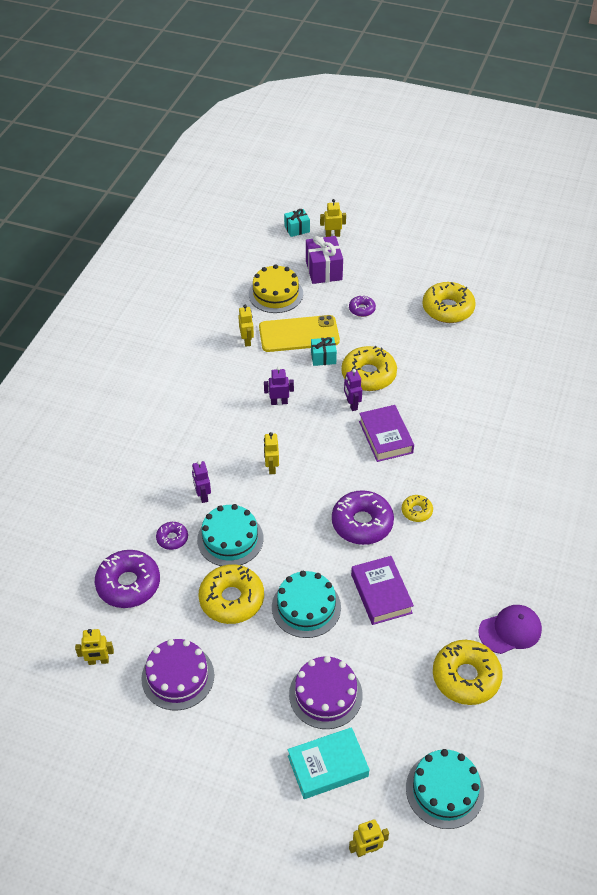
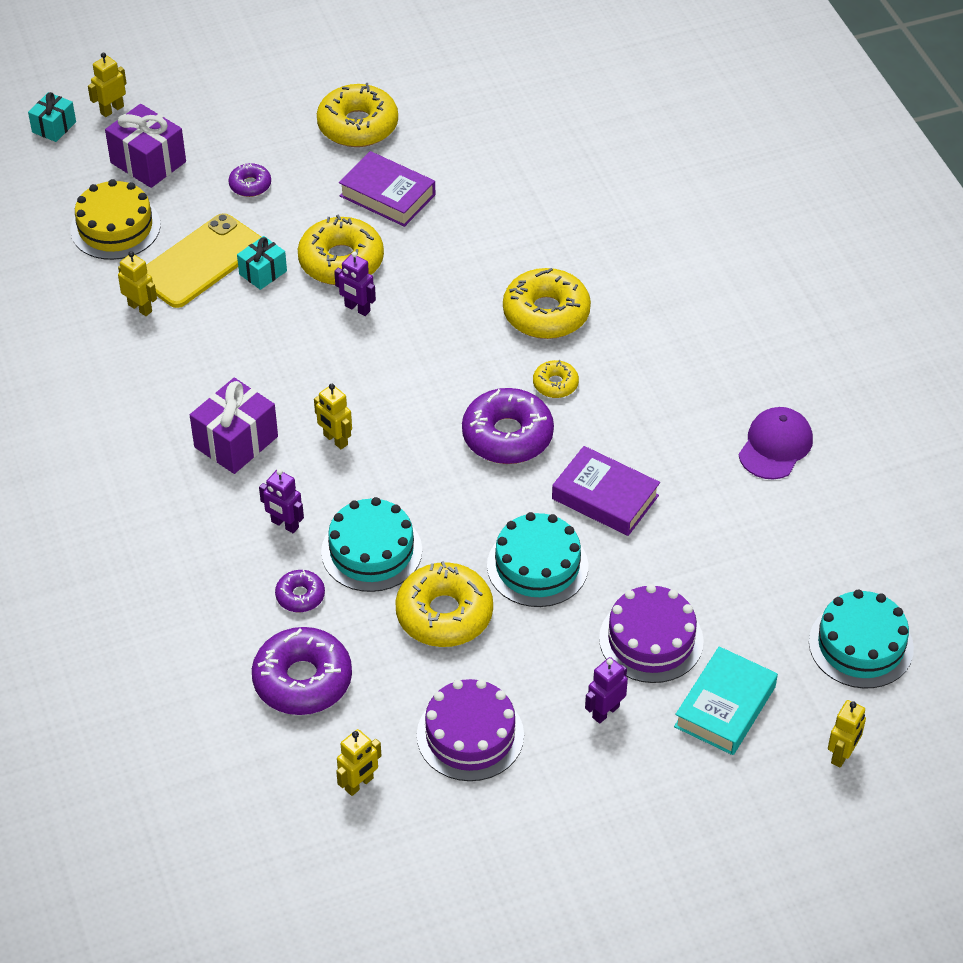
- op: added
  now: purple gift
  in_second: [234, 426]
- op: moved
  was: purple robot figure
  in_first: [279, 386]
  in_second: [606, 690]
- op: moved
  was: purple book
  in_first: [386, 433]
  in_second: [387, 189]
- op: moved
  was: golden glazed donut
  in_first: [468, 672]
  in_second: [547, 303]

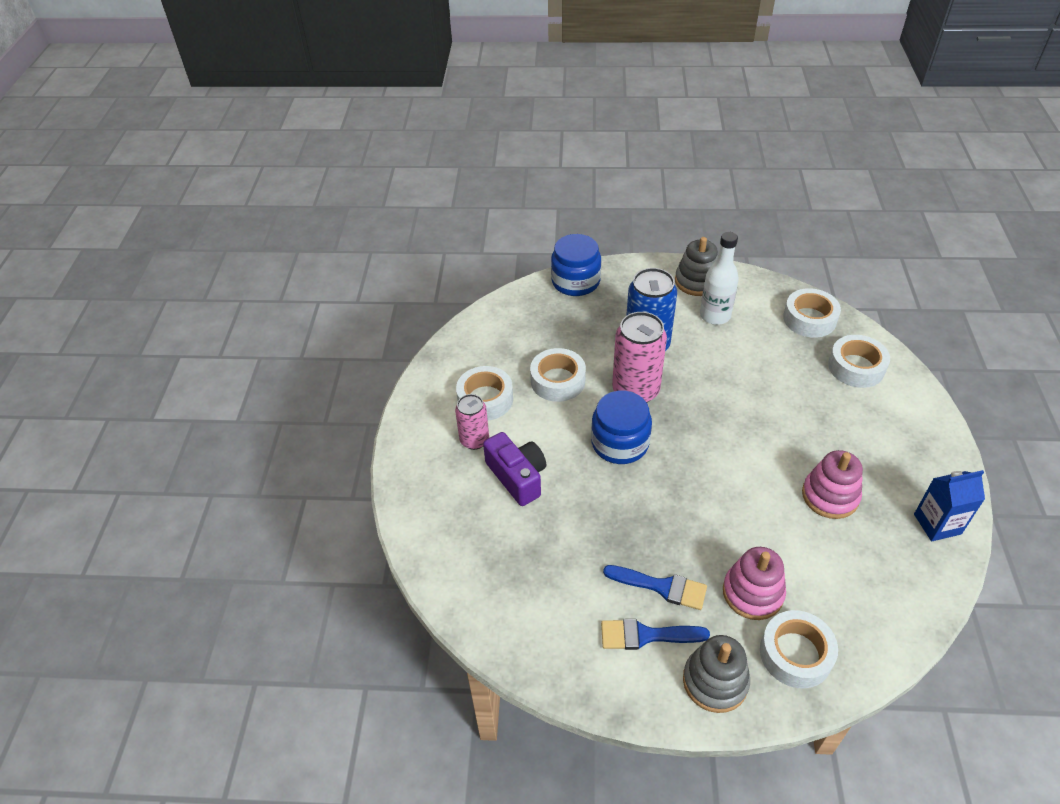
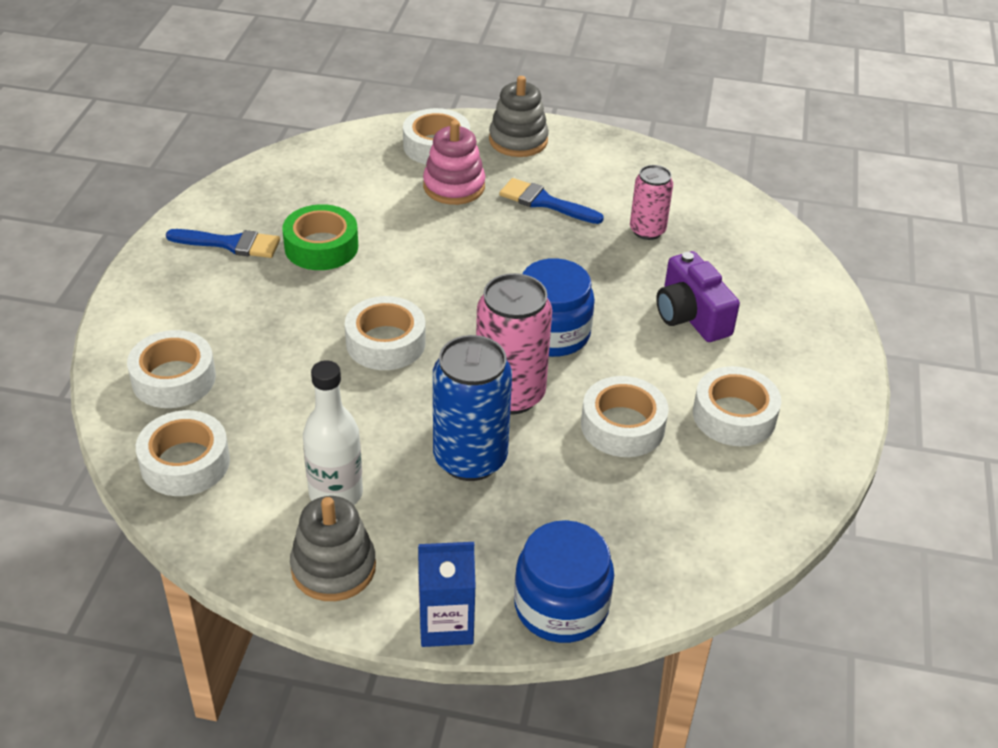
- op: added
  now: snow-white roll of tape
  in_second: [385, 333]
- op: moved
  was: rose-pink tin
  in_first: [472, 422]
  in_second: [651, 202]
- op: moved
  was: blue paintbrush
  in_first: [655, 634]
  in_second: [223, 243]
- op: moved
  was: blue carton
  in_first: [949, 505]
  in_second: [447, 594]
- op: replaced
  was: rose-pink stacking rings
  now: leaf-green roll of tape
  in_first: [832, 484]
  in_second: [320, 237]

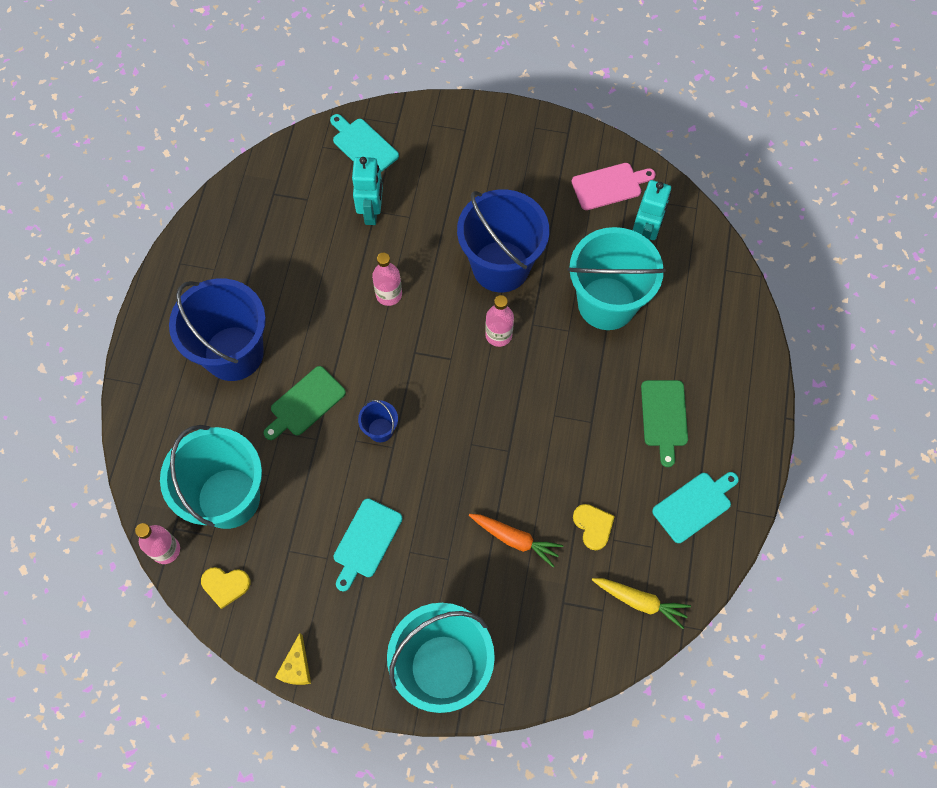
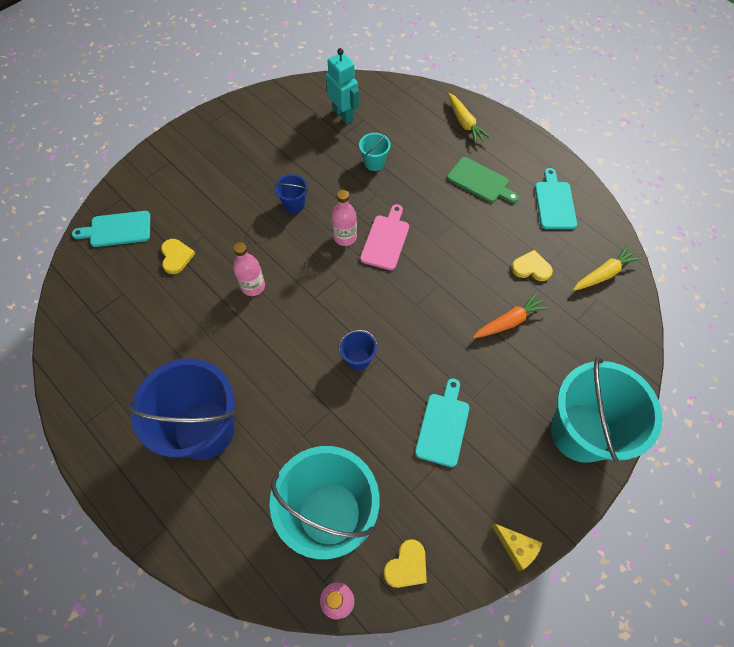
- op: removed
  was: leaf-green bread board
  in_first: [304, 403]
- op: added
  now: golden root vegetable
  in_second: [469, 119]
- op: moved
  was: rose-pink bread board
  in_first: [613, 186]
  in_second: [384, 237]
- op: replaced
  was: turquoise robot figure
  now: golden love heart
  in_first: [367, 191]
  in_second: [178, 256]
- op: turned
  was: turquoise bread board
  in_first: [368, 545]
  in_second: [442, 422]
  clockwise: -135
- op: resized
  was: blue sand bucket
  in_first: [503, 241]
  in_second: [291, 193]
  ratio: 0.42
- op: resized
  was: turquoise sand bucket
  in_first: [617, 278]
  in_second: [375, 152]
  ratio: 0.42

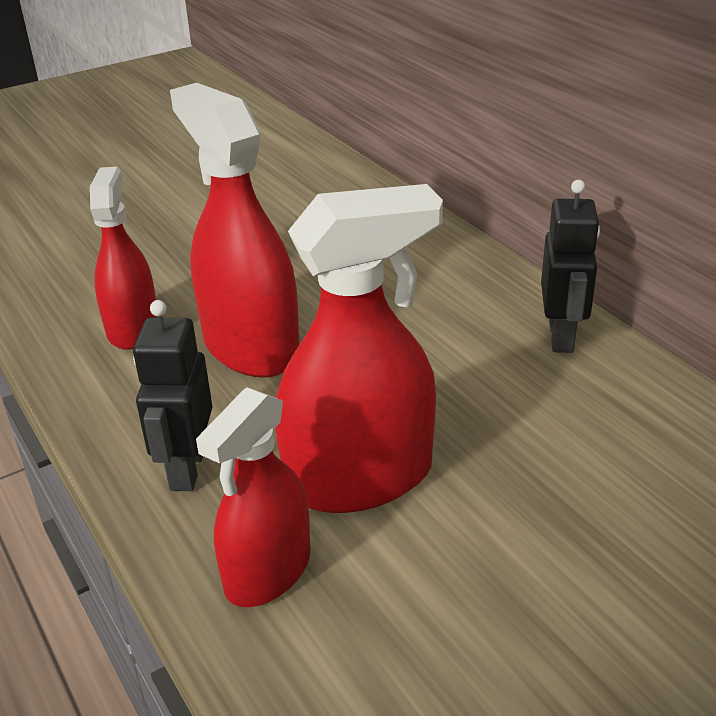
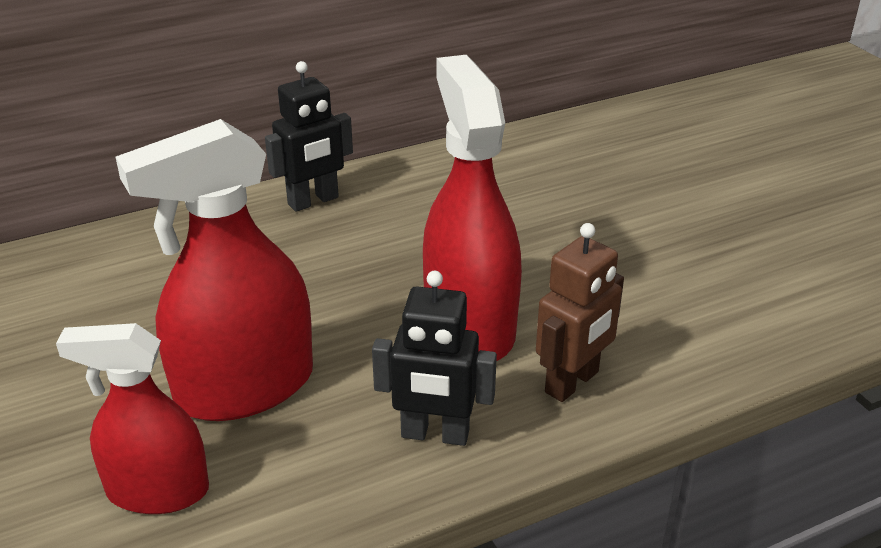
- op: replaced
  was: scarlet spray bottle
  now: russet robot figure
  in_first: [253, 497]
  in_second: [580, 312]
- op: turned
  was: jet-black robot figure
  in_first: [570, 266]
  in_second: [309, 136]
  clockwise: 135

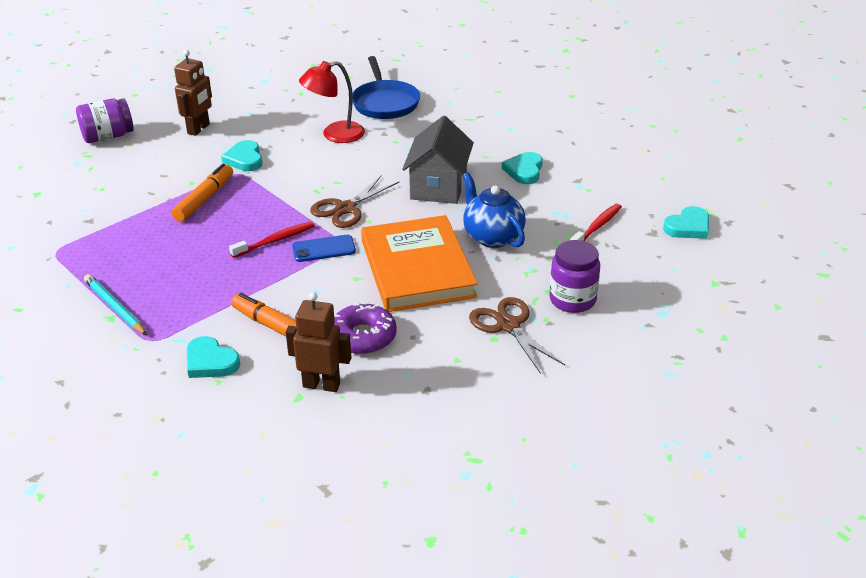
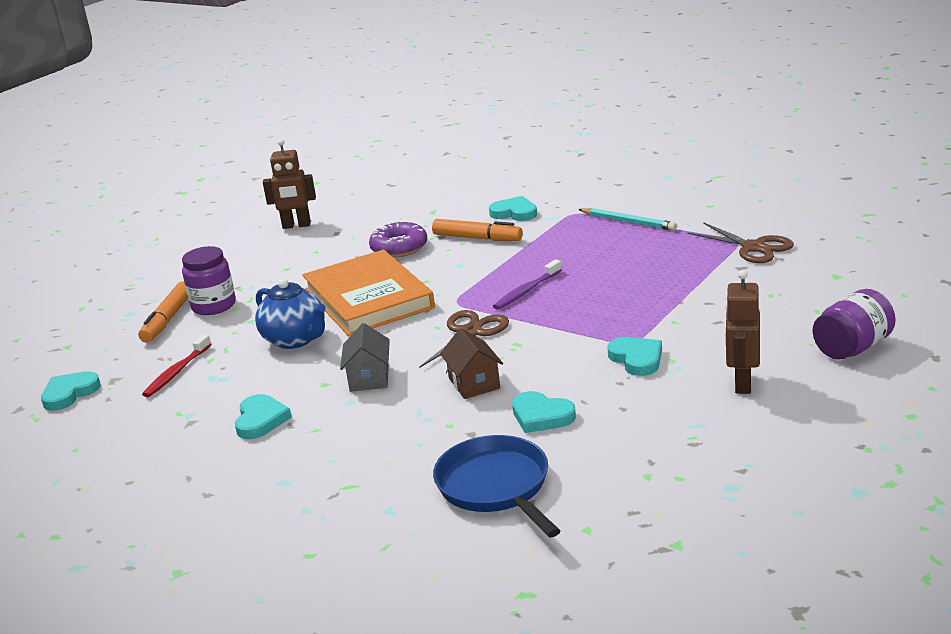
- op: removed
  was: blue phone
  in_first: [324, 248]
- op: added
  now: russet house
  in_second: [471, 363]
- op: moved
  was: orange felt pen
  in_first: [202, 193]
  in_second: [163, 312]
- op: moved
  was: russet robot figure
  in_first: [319, 342]
  in_second: [289, 184]
- op: moved
  was: russet shears
  in_first: [517, 335]
  in_second: [740, 242]
- op: replaced
  was: scarlet lamp
  now: turquoise love heart
  in_first: [332, 102]
  in_second: [544, 412]
- op: recoloured
  was: scarlet tooth brush
  now: purple tooth brush
  in_first: [272, 240]
  in_second: [527, 284]
- op: resized
  was: gray house
  in_first: [438, 160]
  in_second: [365, 357]
  ratio: 0.62

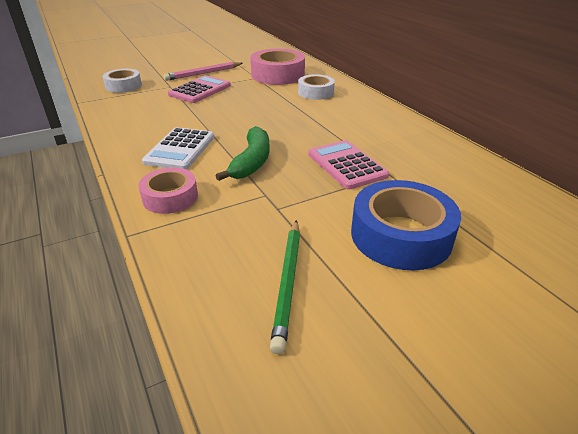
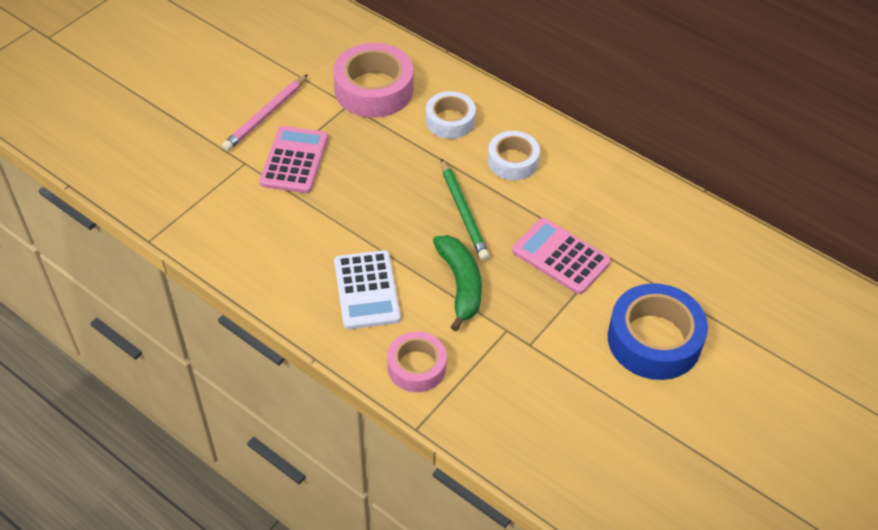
- op: moved
  was: snow-white roll of tape
  in_first: [122, 81]
  in_second: [514, 155]
- op: moved
  was: leaf-green wooden pencil
  in_first: [285, 287]
  in_second: [465, 209]

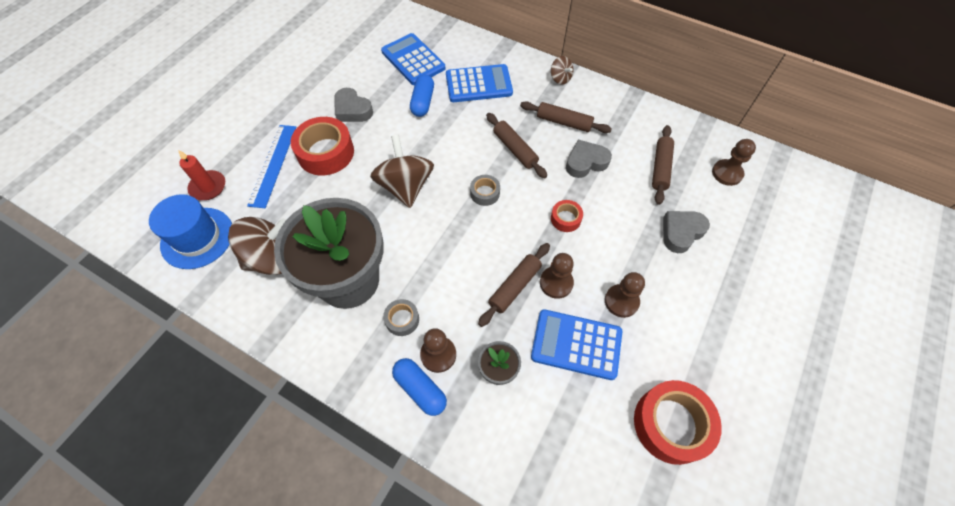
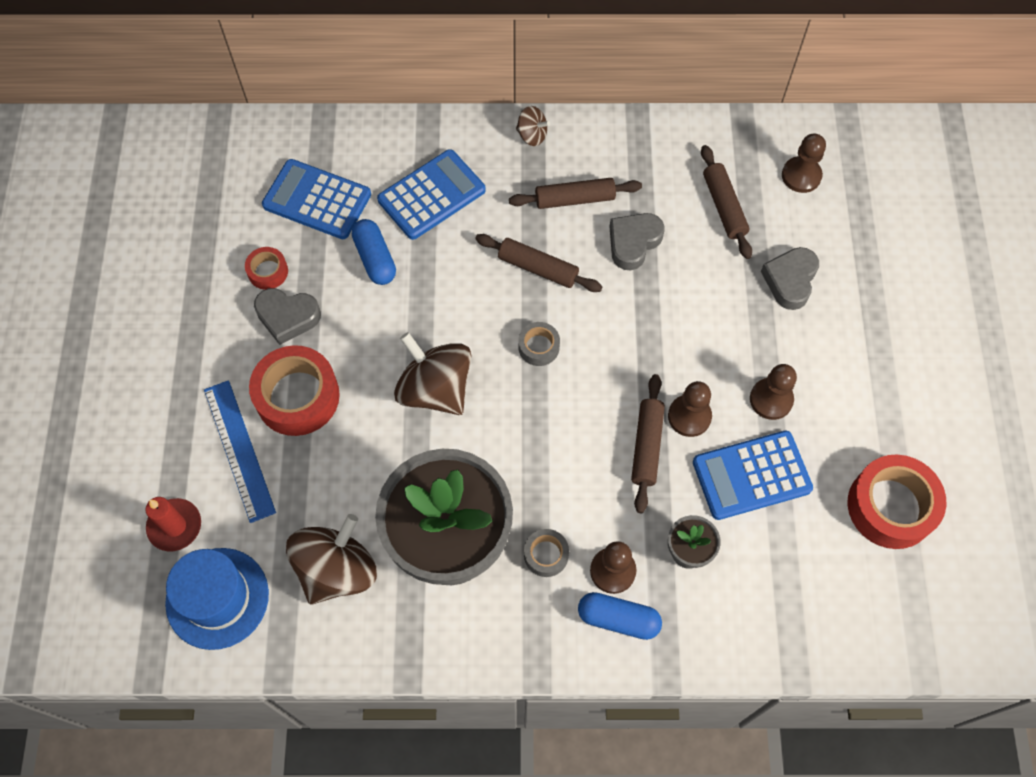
- op: moved
  was: scarlet roll of tape
  in_first: [567, 216]
  in_second: [266, 268]

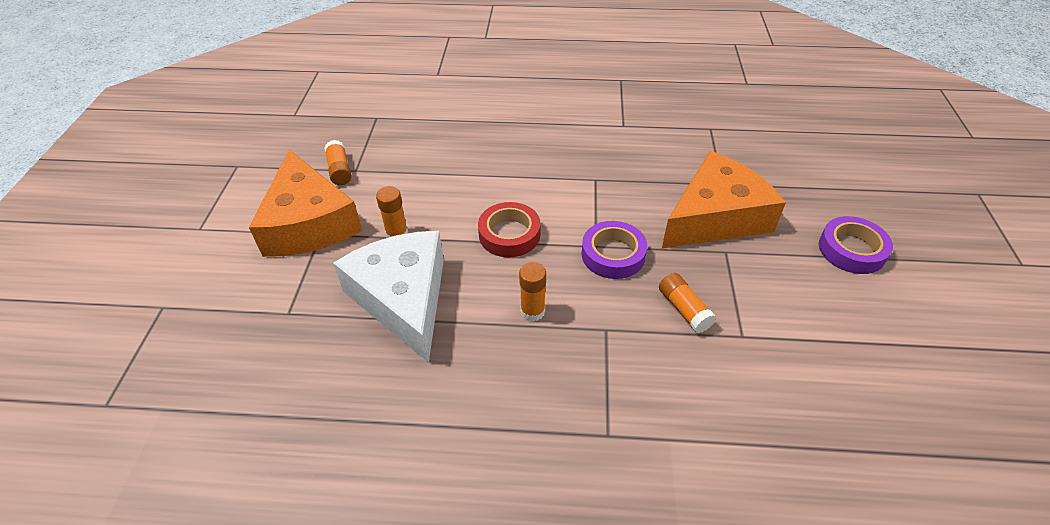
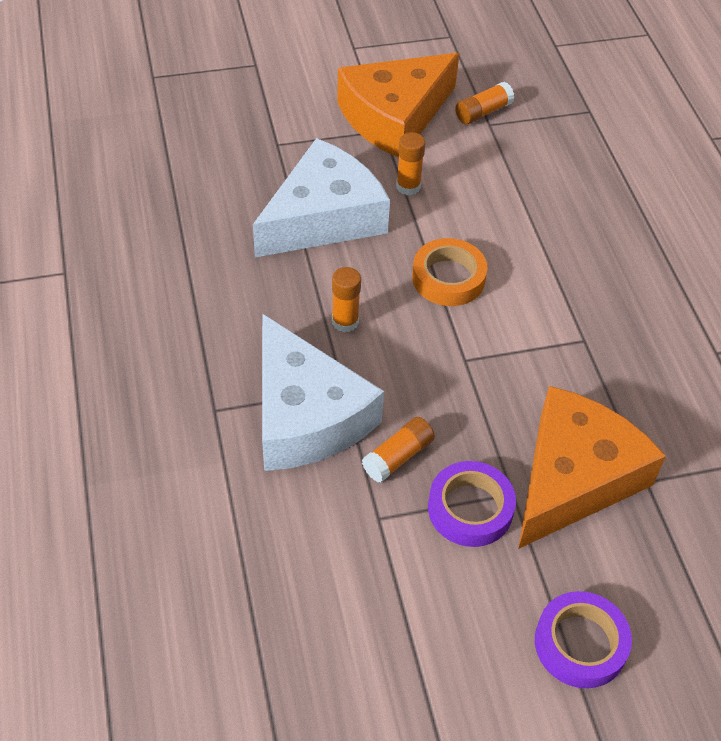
- op: added
  now: snow-white cheese
  in_second: [323, 392]
- op: moved
  was: purple roll of tape
  in_first: [614, 250]
  in_second: [472, 504]
- op: recoloured
  was: scarlet roll of tape
  now: orange roll of tape
  in_first: [509, 229]
  in_second: [449, 272]
- op: turned
  was: orange cheese
  in_first: [724, 200]
  in_second: [592, 467]
  clockwise: -90

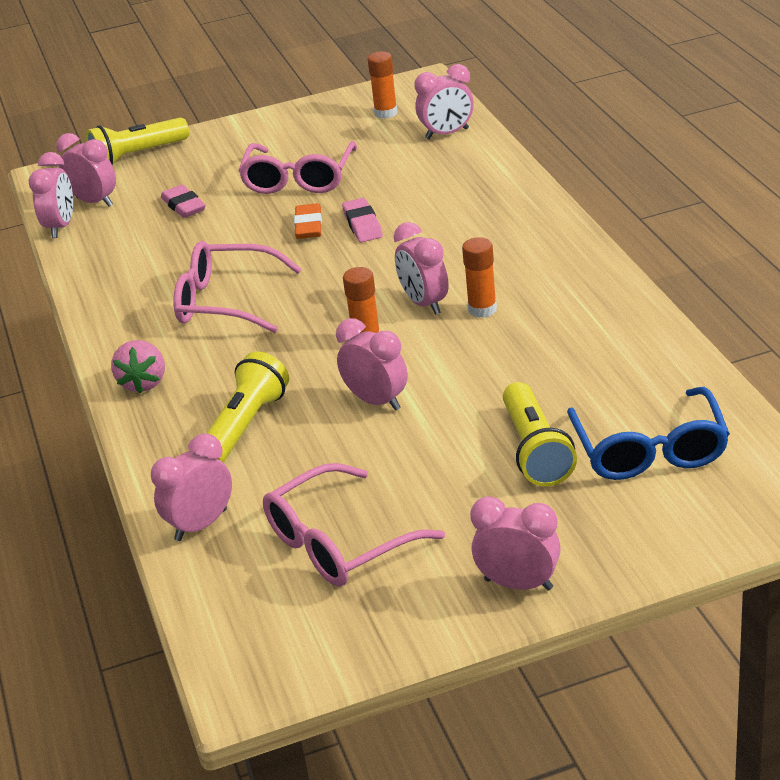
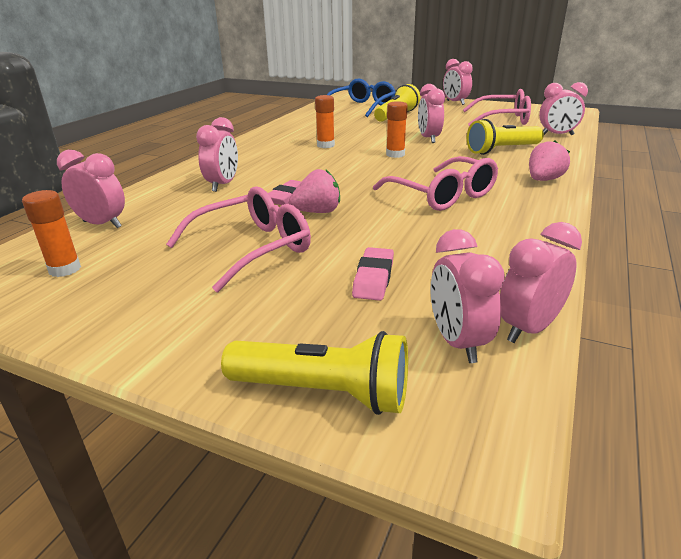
- op: moved
  was: rose-pink bedside clock
  in_first: [421, 268]
  in_second: [217, 154]
- op: replaced
  was: orange eraser
  now: rose-pink berry
  in_first: [308, 221]
  in_second: [314, 191]

